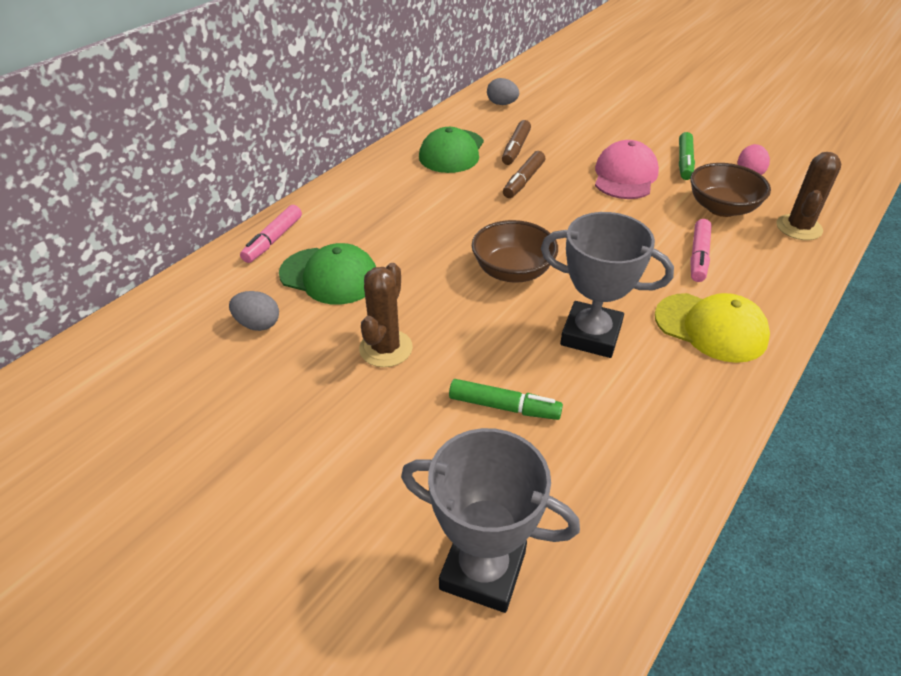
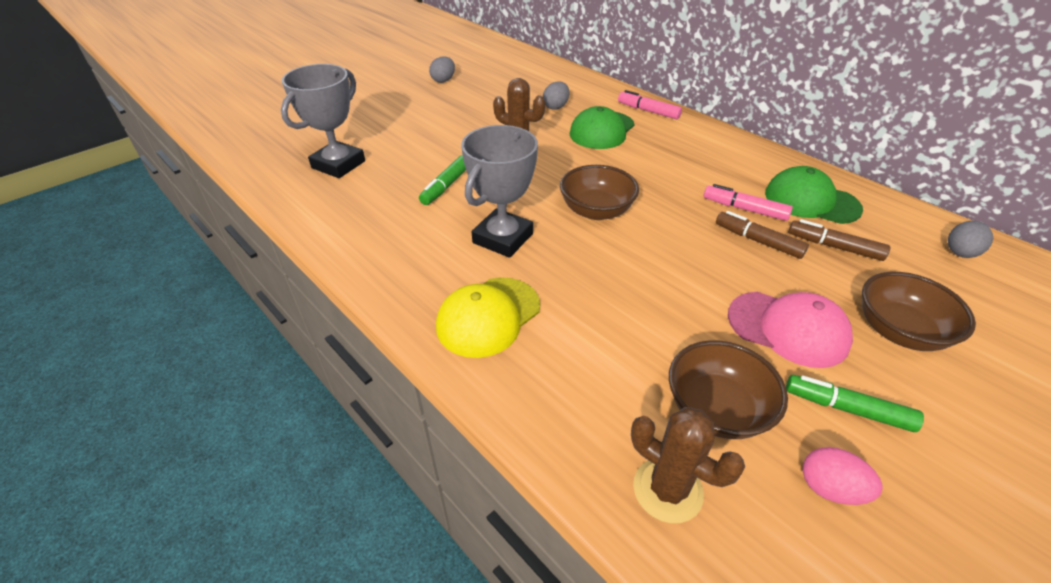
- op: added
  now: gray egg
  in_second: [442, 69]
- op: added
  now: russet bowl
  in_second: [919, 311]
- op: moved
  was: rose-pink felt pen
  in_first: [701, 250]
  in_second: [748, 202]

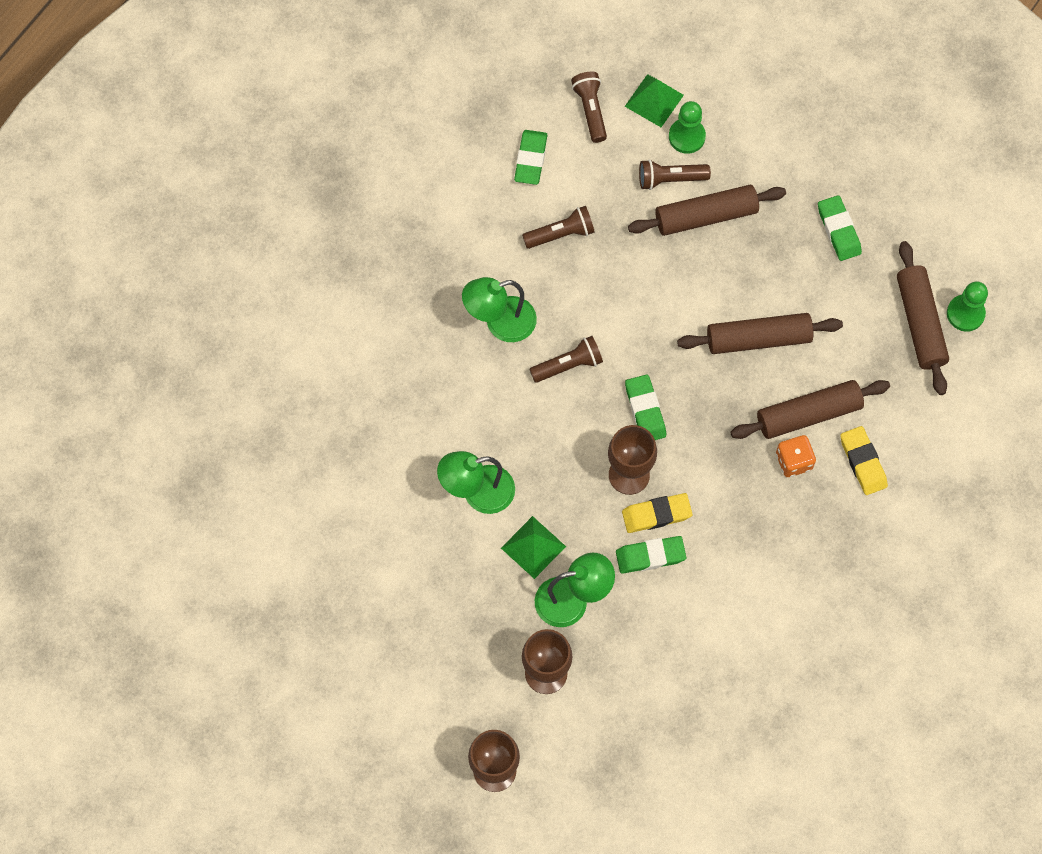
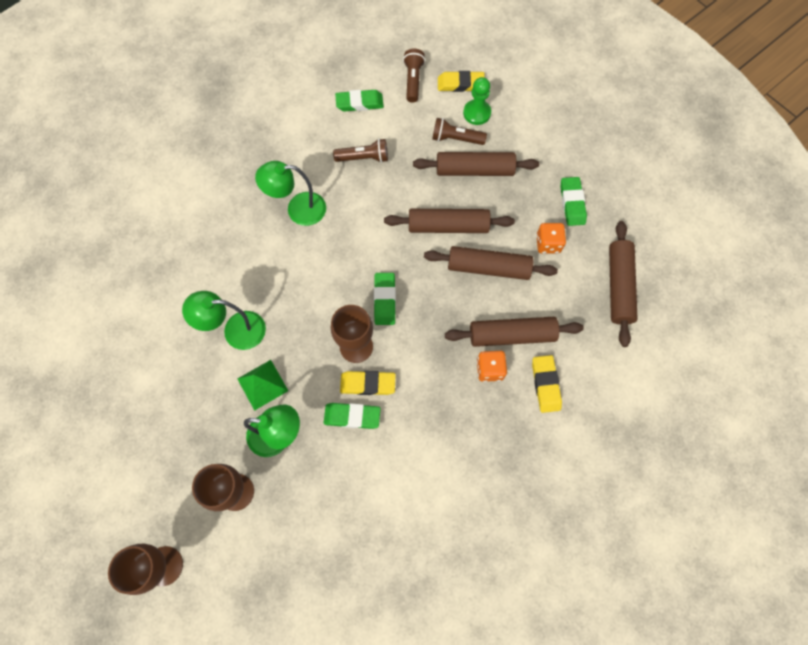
- op: removed
  was: russet torch
  in_first: [566, 359]
- op: removed
  was: leaf-green chess pawn
  in_first: [967, 307]
- op: added
  now: russet dough roller
  in_second: [449, 221]
- op: added
  now: orange die
  in_second: [551, 238]
- op: replaced
  was: leaf-green pyramid
  now: golden eraser
  in_first: [654, 100]
  in_second: [461, 81]
- op: turned
  was: leaf-green eraser
  in_first: [530, 157]
  in_second: [359, 101]
  clockwise: 60

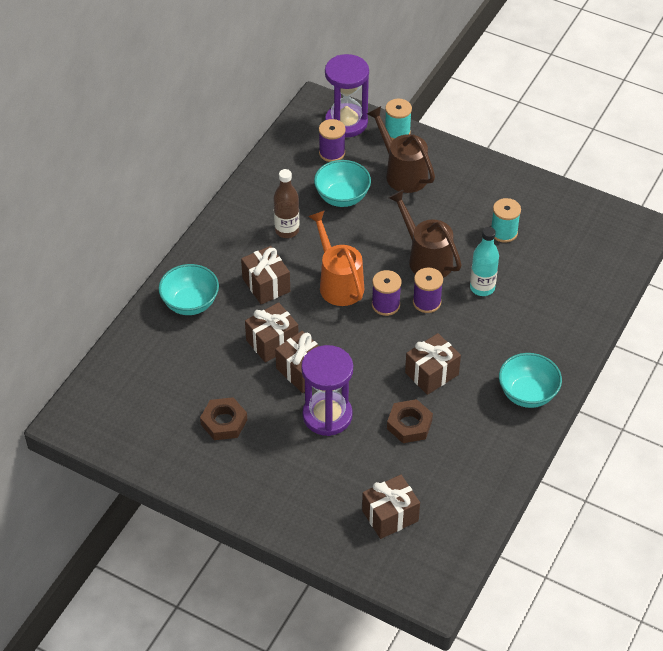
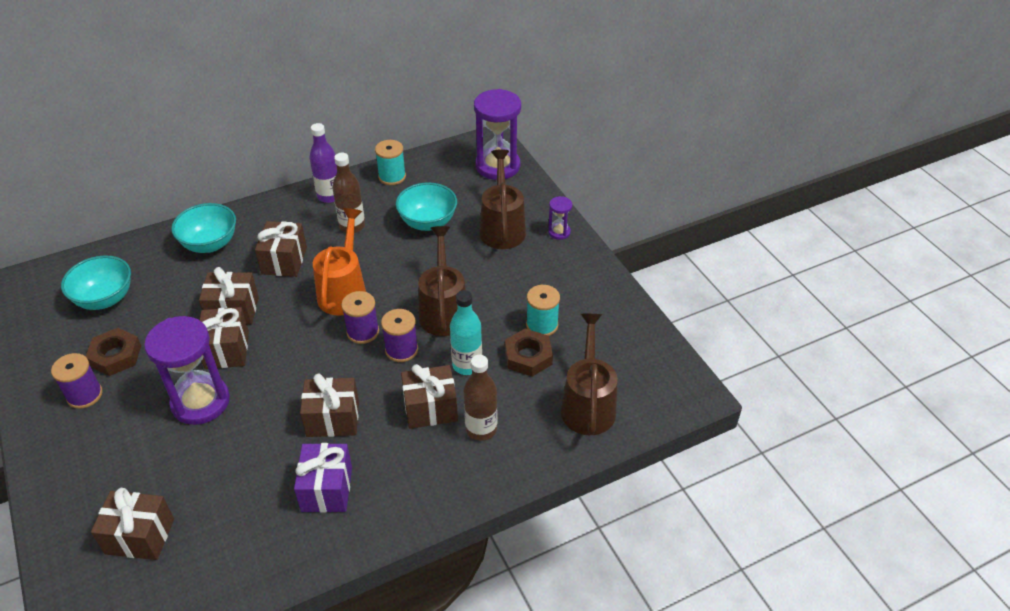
- op: added
  now: purple gift
  in_second: [323, 477]
- op: added
  now: purple flask
  in_second: [323, 163]
- op: added
  now: russet gift
  in_second: [429, 396]
- op: added
  now: russet flask
  in_second: [480, 398]
- op: added
  now: purple sand timer
  in_second: [560, 218]
- op: added
  now: russet watering can
  in_second: [589, 374]
- op: moved
  was: purple reel of thread
  in_first: [332, 140]
  in_second: [77, 381]
- op: moved
  was: turquoise reel of thread
  in_first: [398, 119]
  in_second: [390, 162]
- op: moved
  was: russet hex nut
  in_first: [410, 421]
  in_second: [529, 352]
- op: moved
  was: turquoise bowl
  in_first: [530, 380]
  in_second: [96, 282]

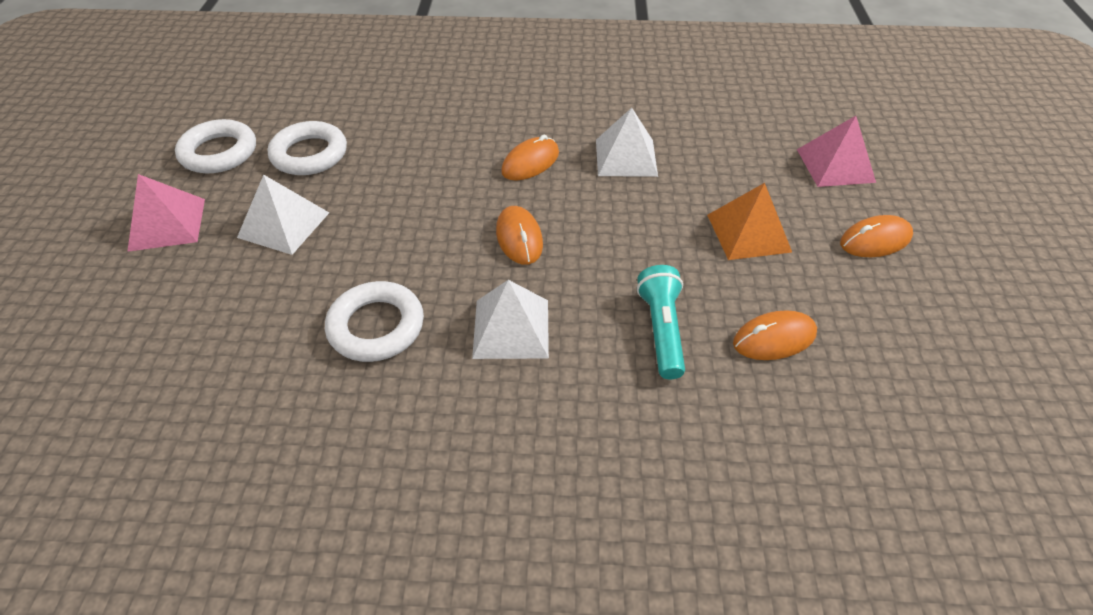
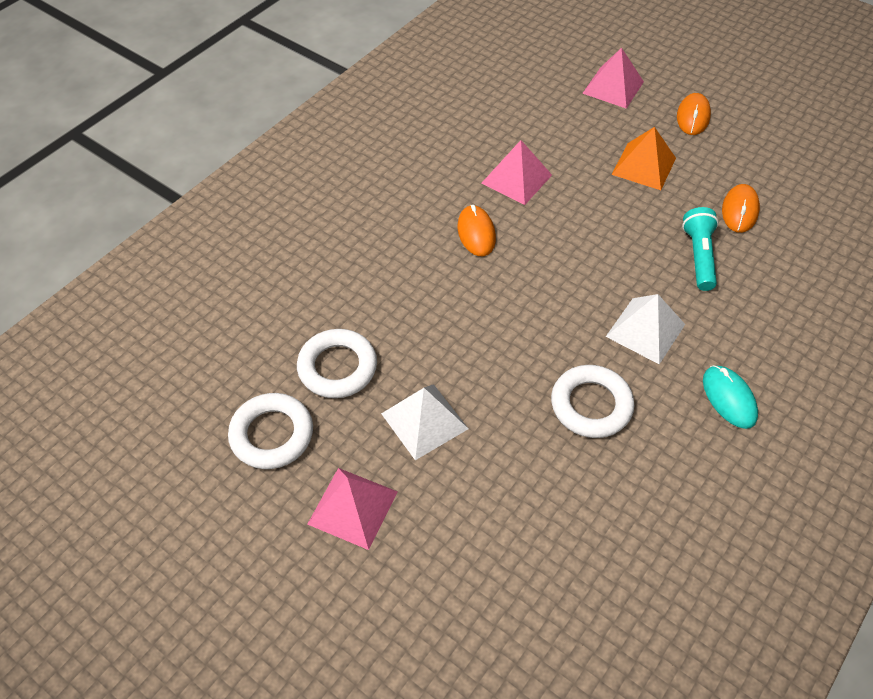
- op: removed
  was: orange PC mouse
  in_first: [519, 235]
- op: added
  now: turquoise PC mouse
  in_second: [730, 397]
- op: recoloured
  was: snow-white pyramid
  now: rose-pink pyramid
  in_first: [627, 142]
  in_second: [516, 172]
- op: turned
  was: turquoise torch
  in_first: [661, 322]
  in_second: [700, 249]
  clockwise: 60

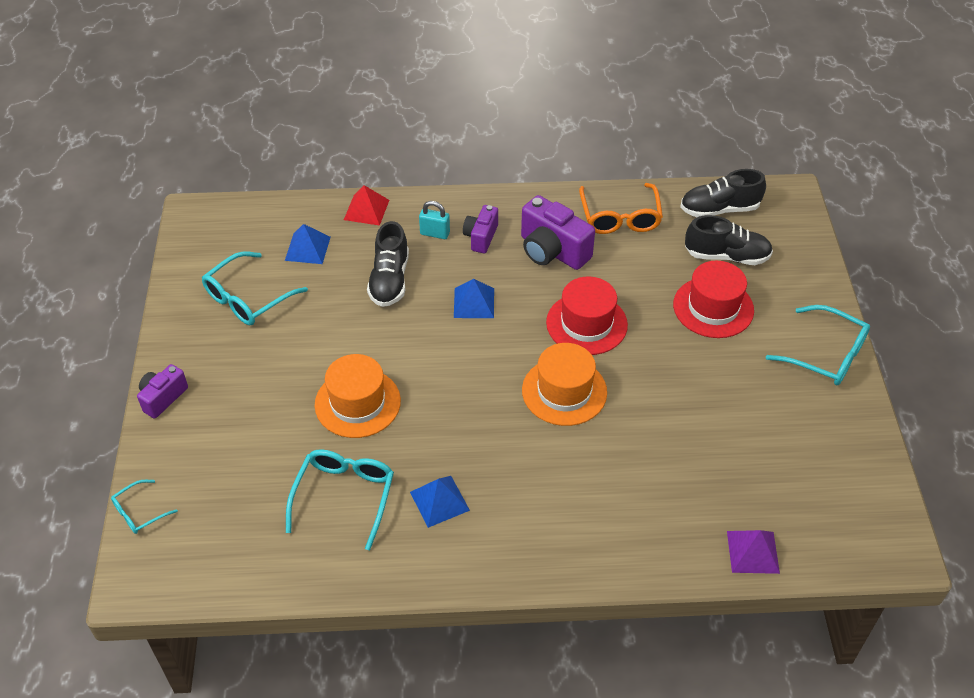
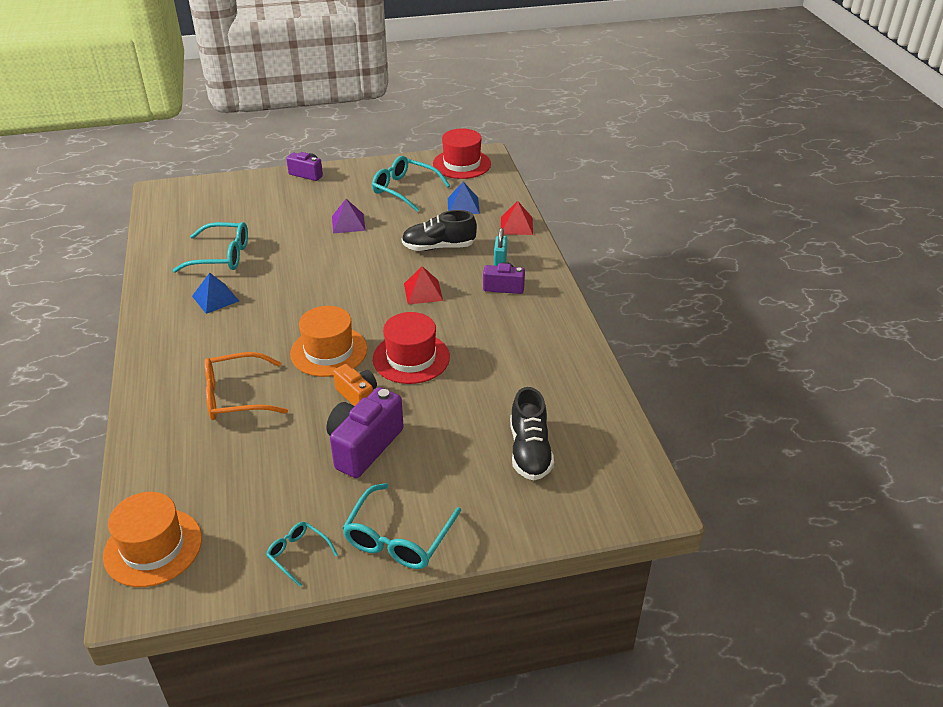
- op: removed
  was: jet-black sneaker
  in_first: [723, 193]
- op: added
  now: orange compact camera
  in_second: [355, 385]
- op: moved
  was: turquoise spectacles
  in_first: [144, 507]
  in_second: [302, 554]
- op: moved
  was: orange tall hat
  in_first: [358, 396]
  in_second: [152, 539]
- op: moved
  was: purple compact camera
  in_first: [558, 232]
  in_second: [365, 432]
- op: moved
  was: orange spectacles
  in_first: [621, 208]
  in_second: [246, 386]
- op: moved
  was: scarlet tall hat
  in_first: [713, 299]
  in_second: [462, 153]
- op: moved
  was: purple pyramid
  in_first: [753, 552]
  in_second: [349, 216]
- op: recoloured
  was: blue pyramid
  now: scarlet pyramid
  in_first: [474, 298]
  in_second: [423, 285]

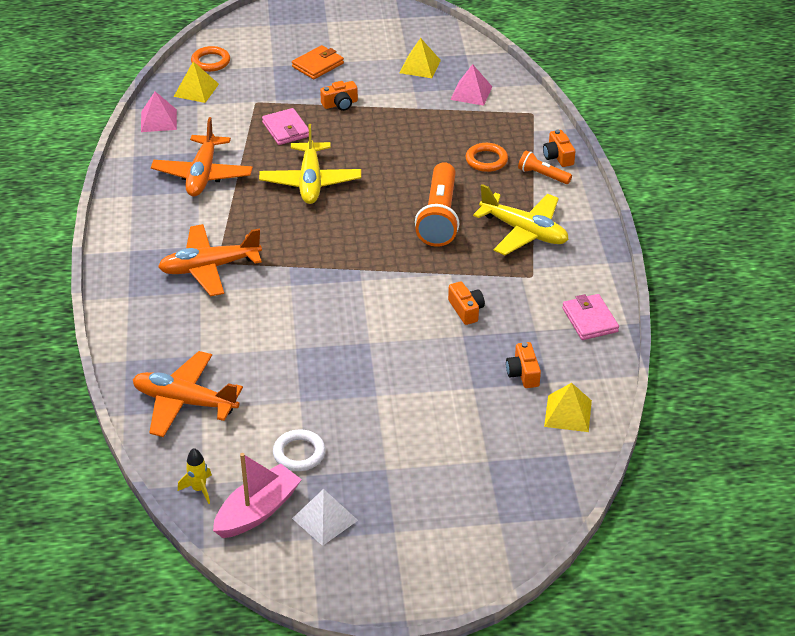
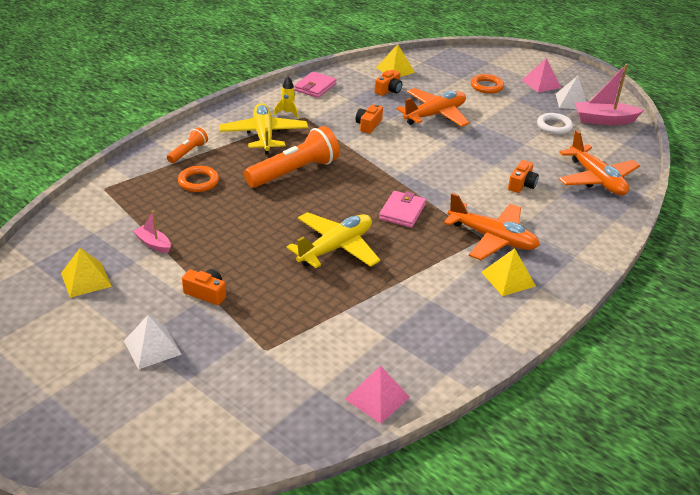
- op: added
  now: rose-pink toy boat
  in_second: [152, 232]
- op: moved
  was: orange aeroplane
  in_first: [202, 157]
  in_second: [433, 107]
- op: moved
  was: golden pyramid
  in_first: [196, 82]
  in_second: [508, 272]
- op: moved
  was: golden spaceship
  in_first: [195, 476]
  in_second: [286, 97]
- op: moved
  was: orange hoop
  in_first: [210, 59]
  in_second: [487, 84]
- op: moved
  was: rose-pink billfold
  in_first: [285, 126]
  in_second: [402, 209]
- op: moved
  was: rose-pink pyramid
  in_first: [471, 85]
  in_second: [541, 75]
- op: moved
  was: orange compact camera
  in_first: [559, 148]
  in_second: [523, 176]
- op: replaced
  was: orange billfold
  now: snow-white pyramid
  in_first: [318, 62]
  in_second: [152, 342]
- op: turned
  was: orange torch
  in_first: [545, 167]
  in_second: [187, 145]
  clockwise: -135

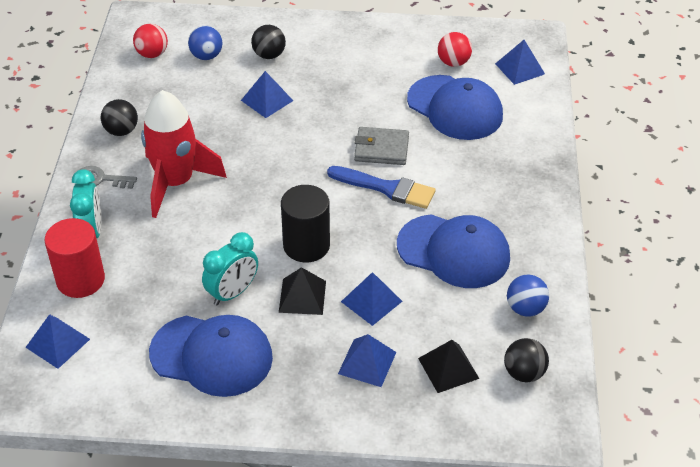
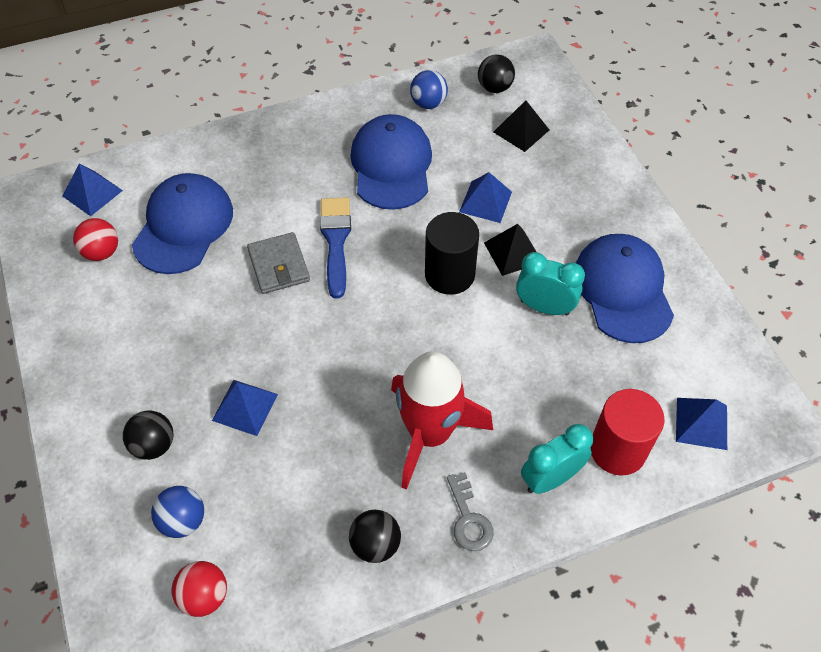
- op: removed
  was: blue pyramid
  in_first: [367, 360]

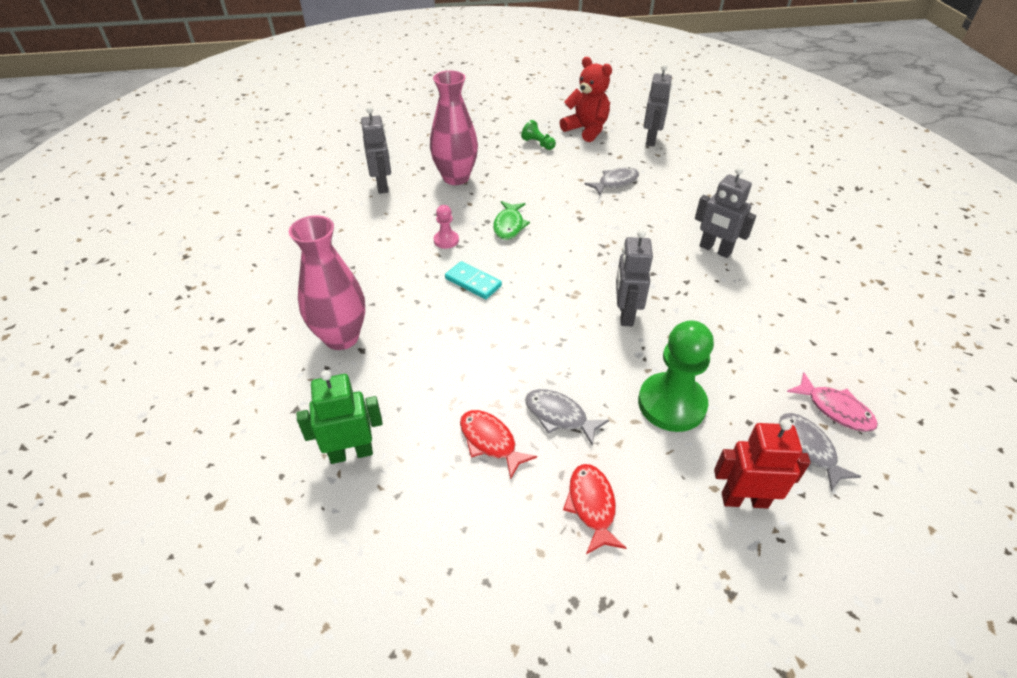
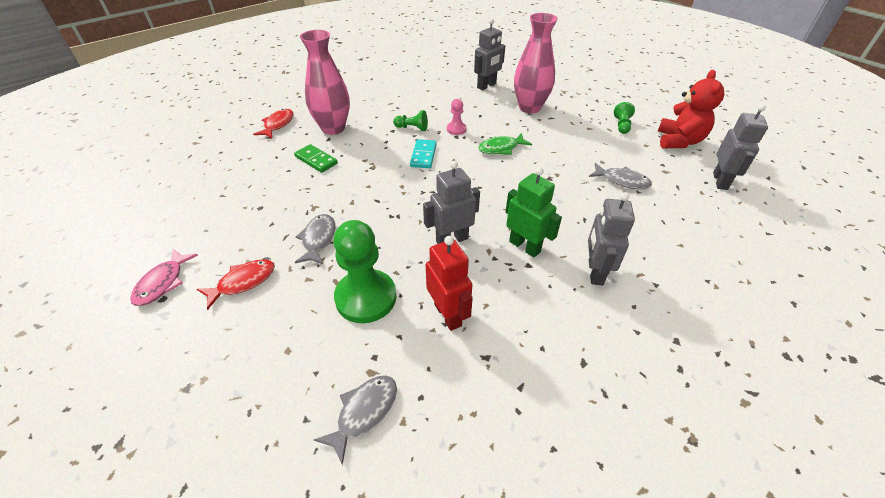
- op: added
  now: leaf-green domino
  in_second: [316, 158]
- op: added
  now: leaf-green chess pawn
  in_second: [410, 120]
- op: moved
  was: leaf-green robot figure
  in_first: [340, 417]
  in_second: [534, 212]
- op: moved
  was: scarlet fish
  in_first: [498, 445]
  in_second: [273, 123]
- op: moved
  was: scarlet robot figure
  in_first: [762, 464]
  in_second: [449, 283]
- op: moved
  was: rose-pink fish
  in_first: [832, 402]
  in_second: [164, 277]
- op: turned
  was: gray robot figure
  in_first: [658, 105]
  in_second: [740, 147]
  clockwise: -60

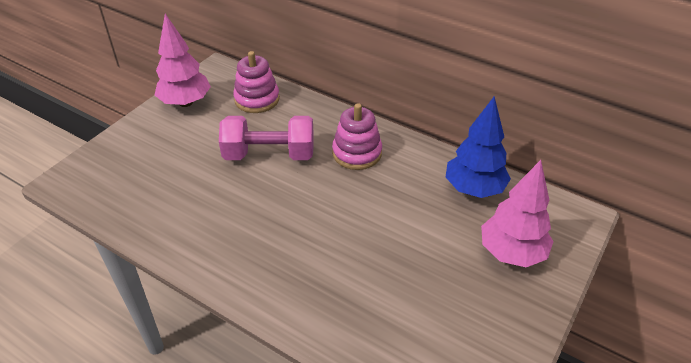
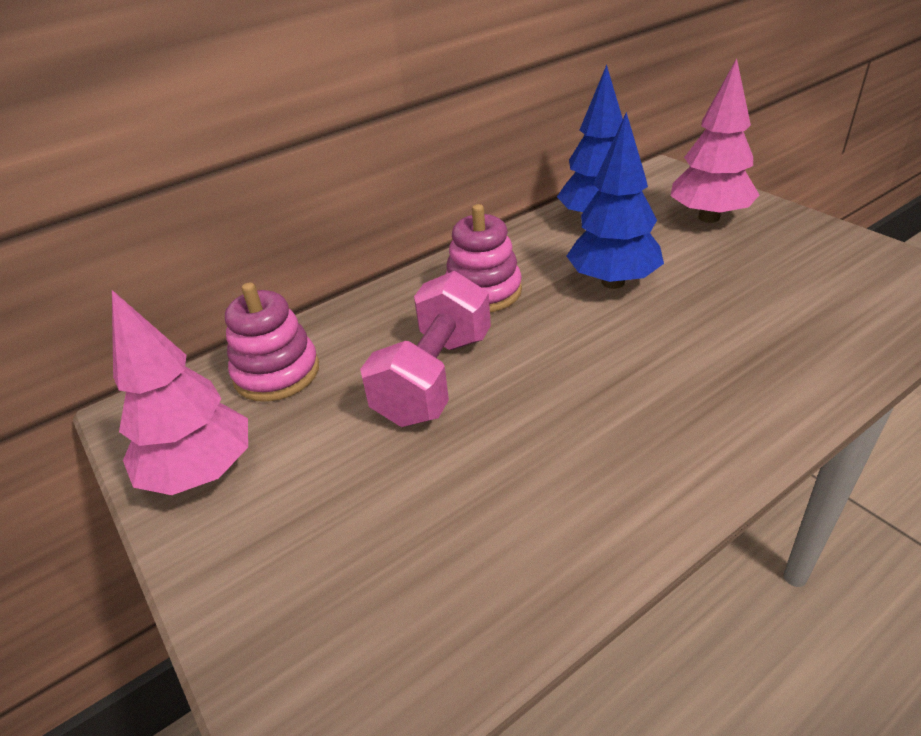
- op: added
  now: blue tree
  in_second: [615, 200]

